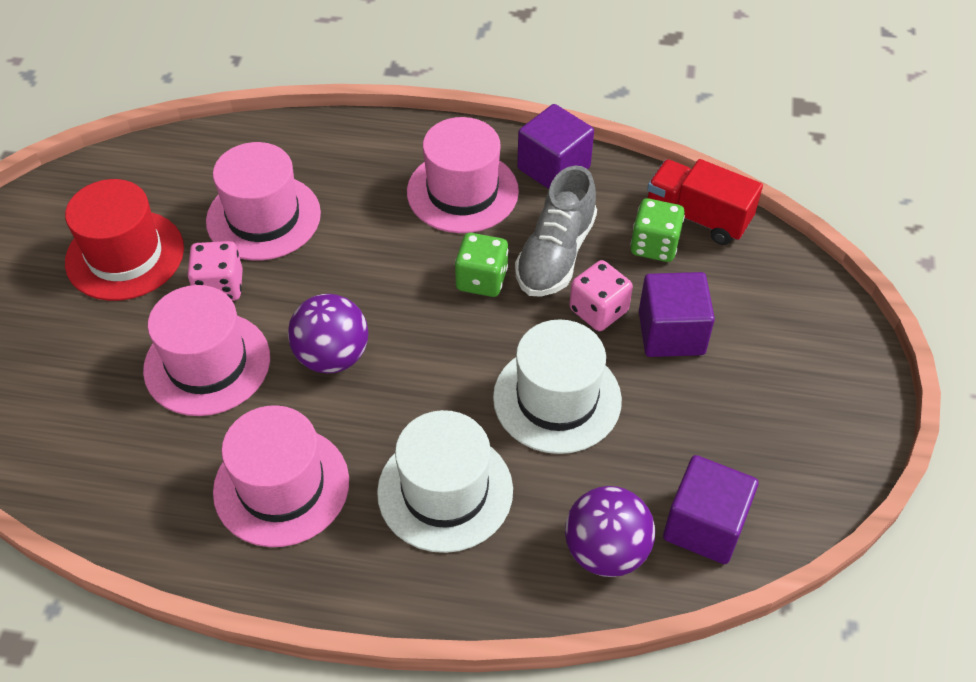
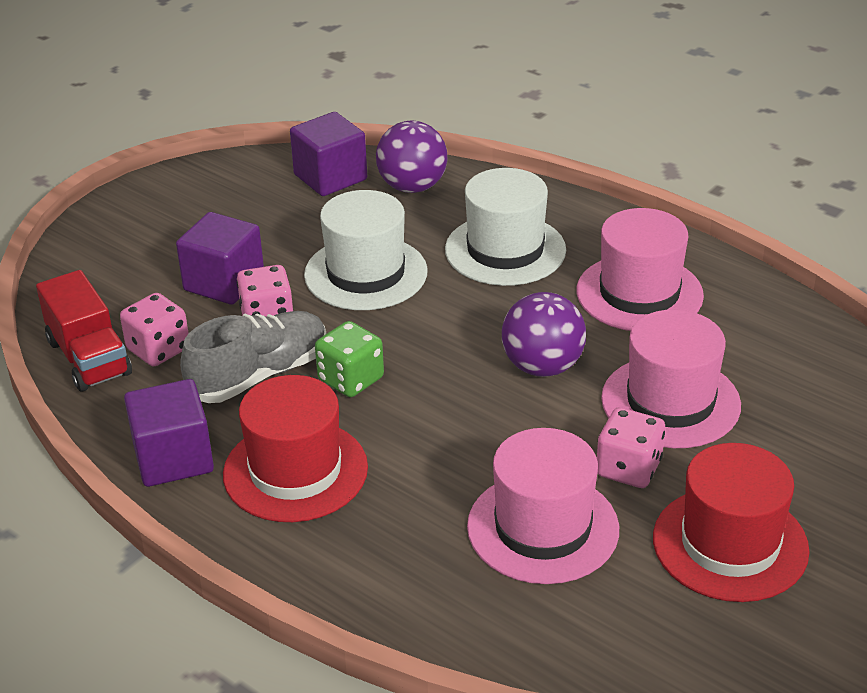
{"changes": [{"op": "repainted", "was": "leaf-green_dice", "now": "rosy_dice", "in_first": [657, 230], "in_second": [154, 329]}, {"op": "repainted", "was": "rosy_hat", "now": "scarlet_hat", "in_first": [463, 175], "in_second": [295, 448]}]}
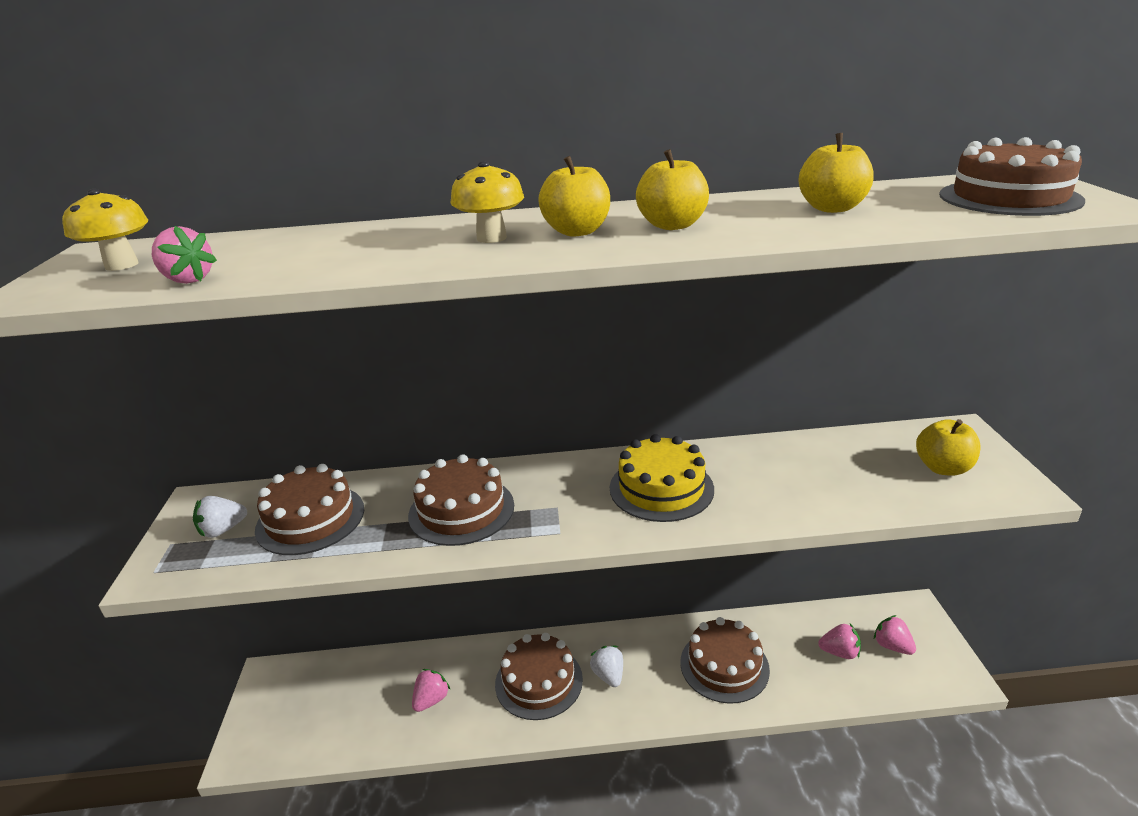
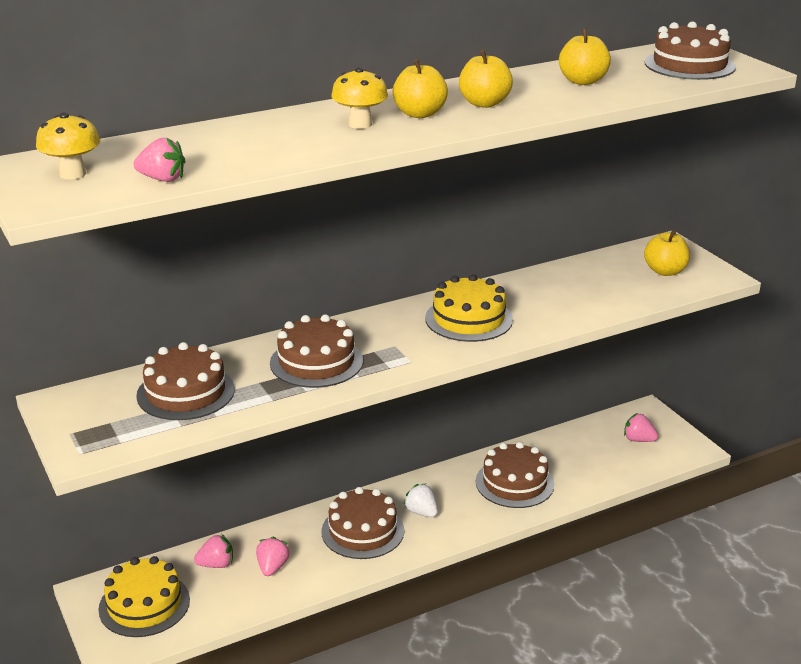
{"changes": [{"op": "new", "now": "yellow_layer_cake", "in_second": [144, 596]}, {"op": "shifted", "was": "rosy_berry", "in_first": [839, 641], "in_second": [213, 551]}, {"op": "gone", "was": "white_berry", "in_first": [220, 517]}]}
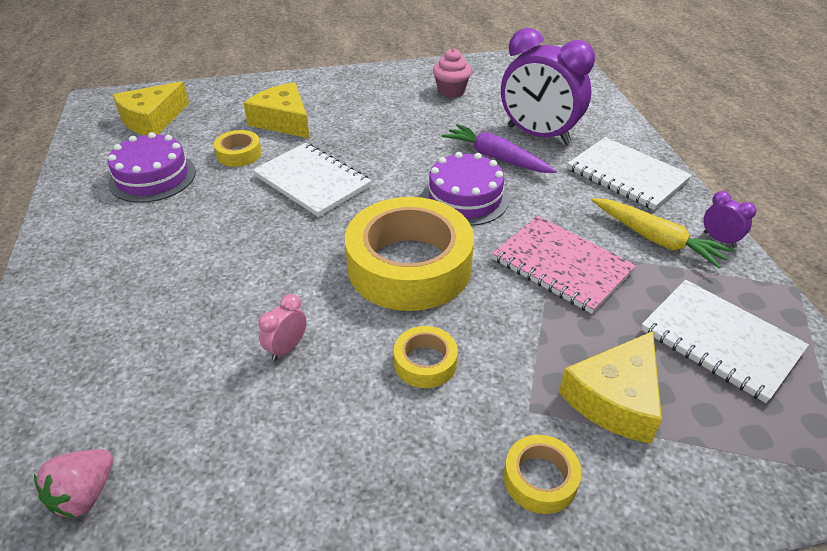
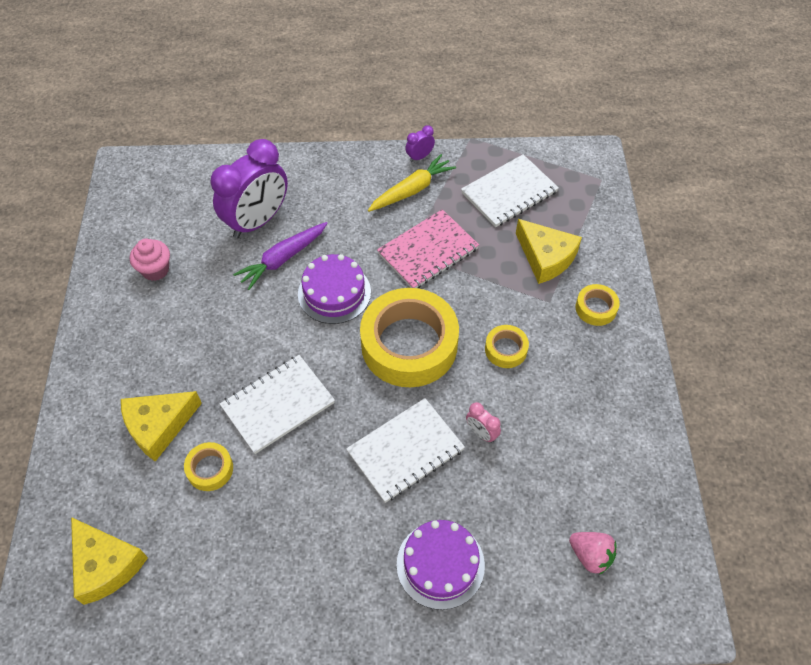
{"changes": [{"op": "shifted", "was": "white_notepad", "in_first": [629, 173], "in_second": [405, 450]}, {"op": "shifted", "was": "purple_layer_cake", "in_first": [152, 167], "in_second": [441, 565]}]}
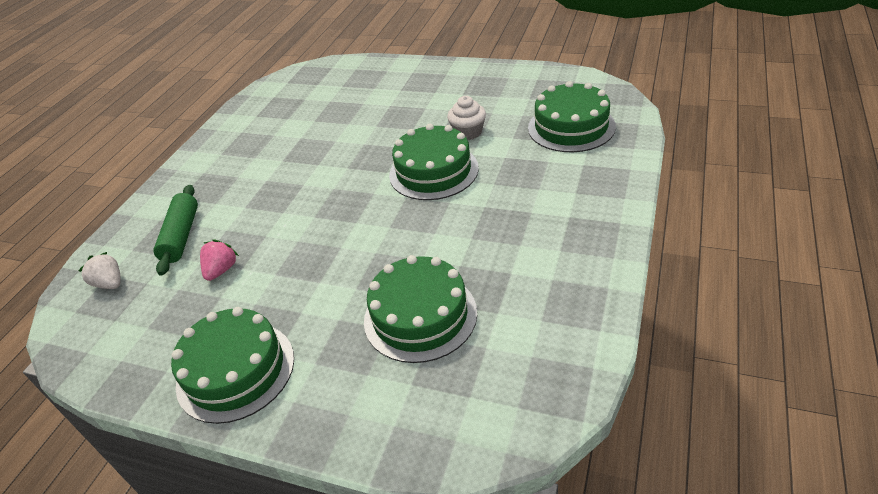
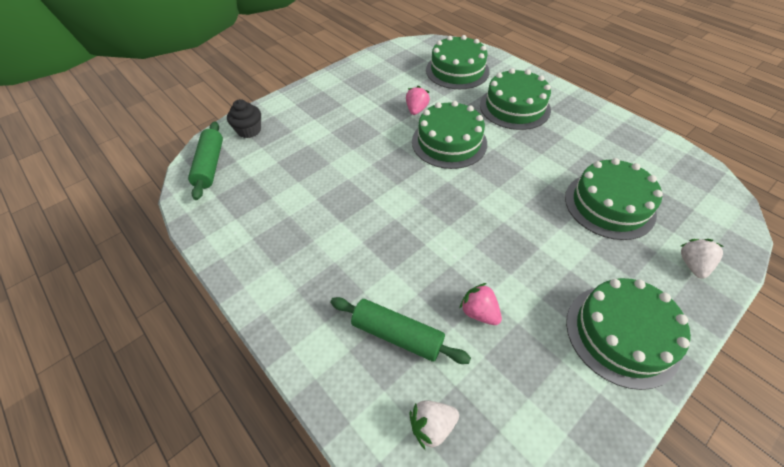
{"changes": [{"op": "new", "now": "leaf-green_pastry_roller", "in_second": [205, 160]}, {"op": "new", "now": "ebony_muffin", "in_second": [244, 118]}, {"op": "swapped", "was": "white_muffin", "now": "rosy_berry", "in_first": [466, 118], "in_second": [418, 100]}, {"op": "new", "now": "leaf-green_layer_cake", "in_second": [515, 99]}, {"op": "new", "now": "white_berry", "in_second": [702, 259]}]}
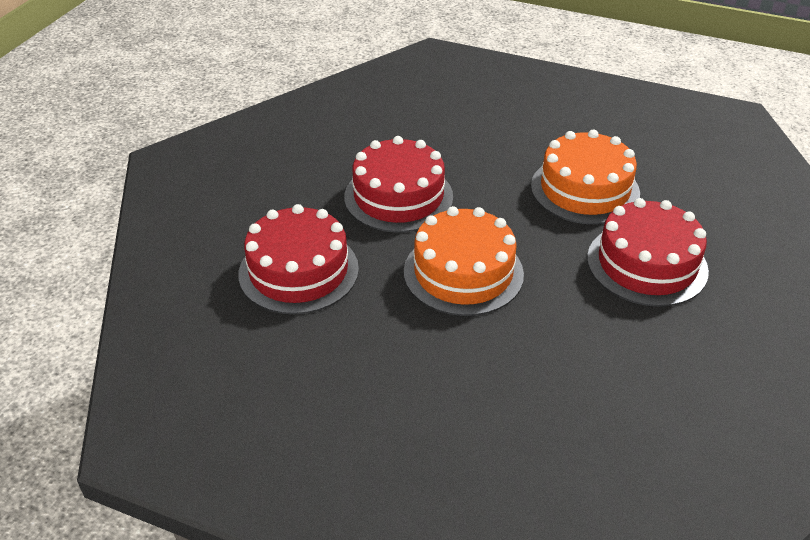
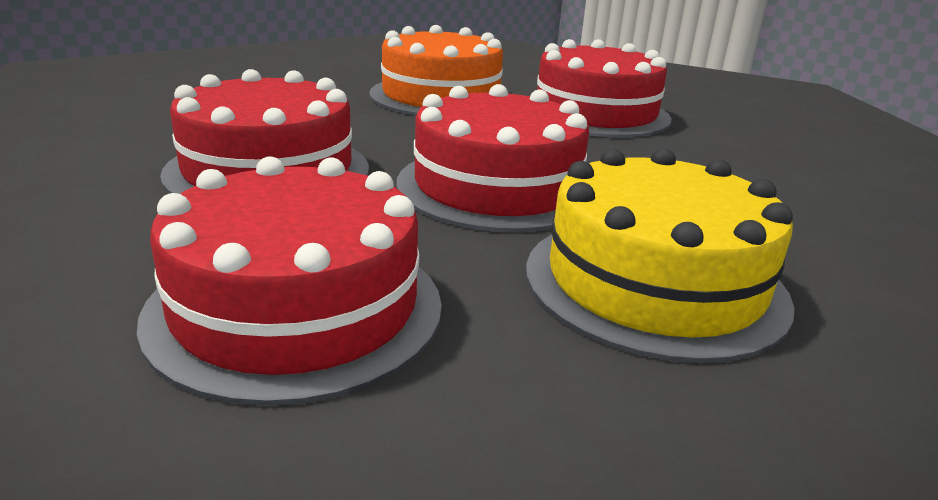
{"changes": [{"op": "repainted", "was": "orange-coloured_layer_cake", "now": "scarlet_layer_cake", "in_first": [464, 261], "in_second": [493, 158]}, {"op": "new", "now": "yellow_layer_cake", "in_second": [660, 255]}]}
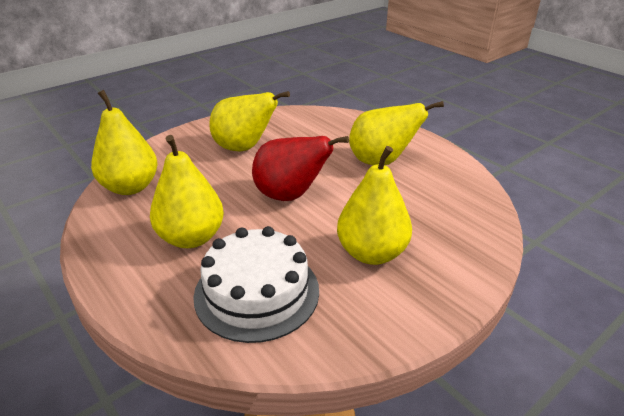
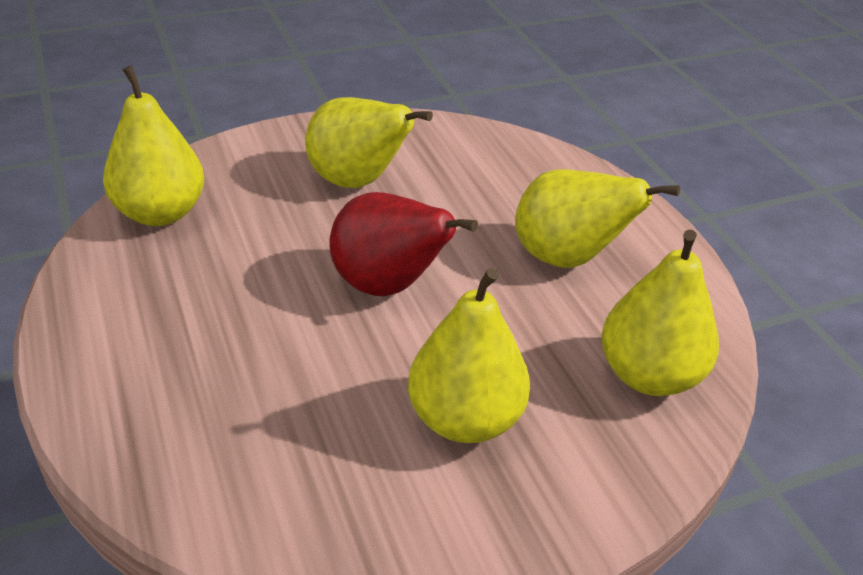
{"changes": [{"op": "shifted", "was": "yellow_pear_fruit", "in_first": [187, 191], "in_second": [660, 313]}, {"op": "gone", "was": "white_layer_cake", "in_first": [256, 284]}]}
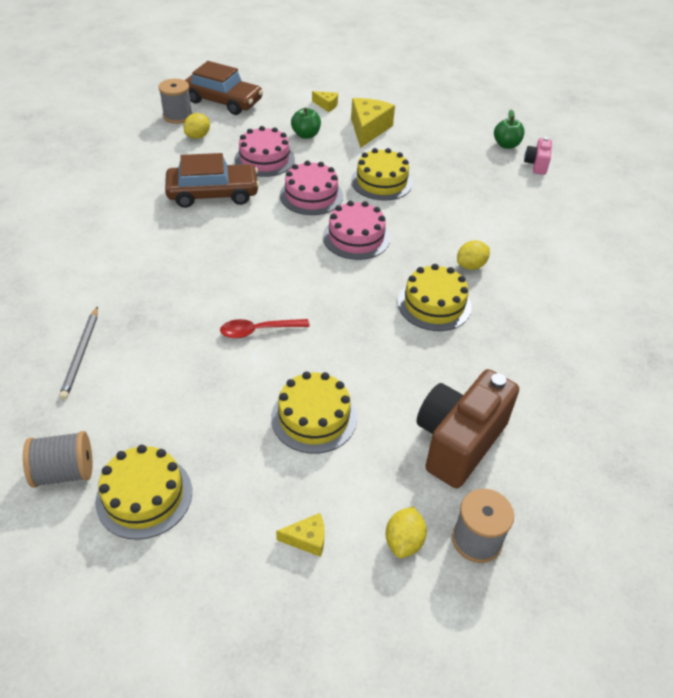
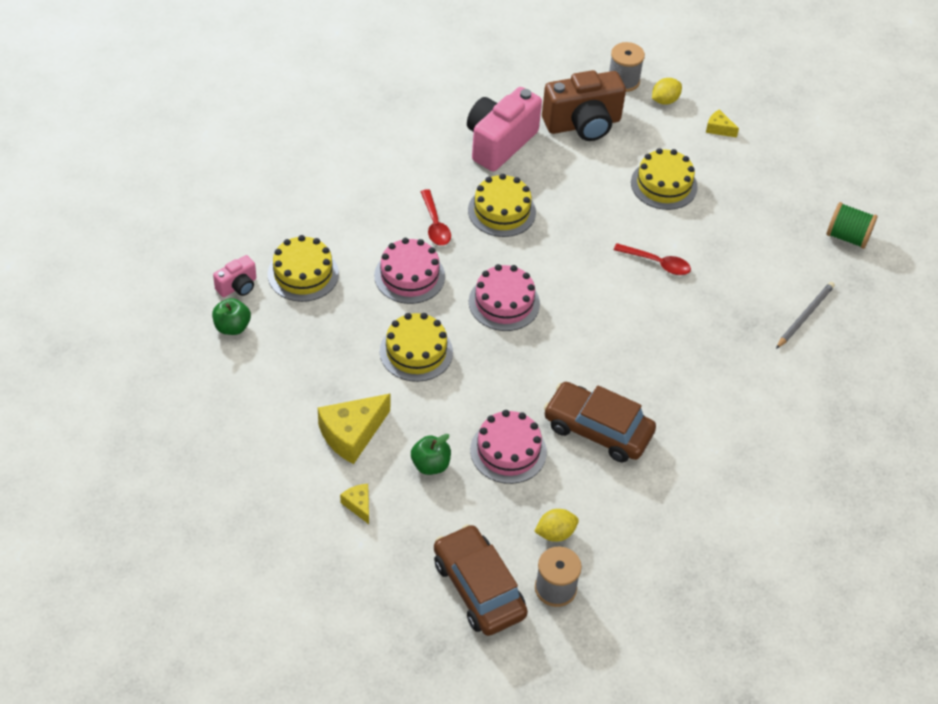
{"changes": [{"op": "shifted", "was": "yellow_layer_cake", "in_first": [143, 492], "in_second": [303, 268]}, {"op": "shifted", "was": "rosy_layer_cake", "in_first": [311, 188], "in_second": [409, 271]}, {"op": "swapped", "was": "yellow_lemon", "now": "scarlet_tablespoon", "in_first": [473, 255], "in_second": [436, 217]}, {"op": "new", "now": "rosy_photo_camera", "in_second": [504, 129]}, {"op": "repainted", "was": "gray_reel_of_thread", "now": "leaf-green_reel_of_thread", "in_first": [58, 459], "in_second": [851, 225]}]}
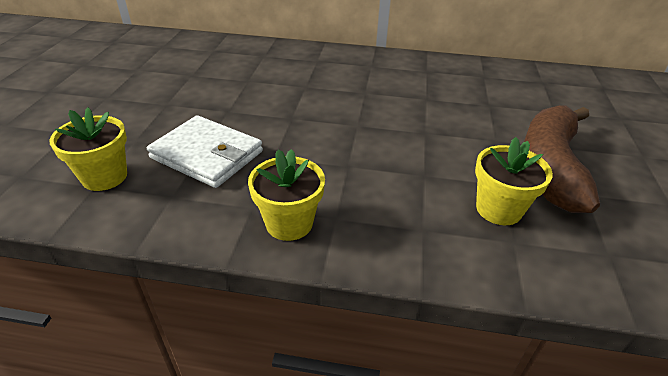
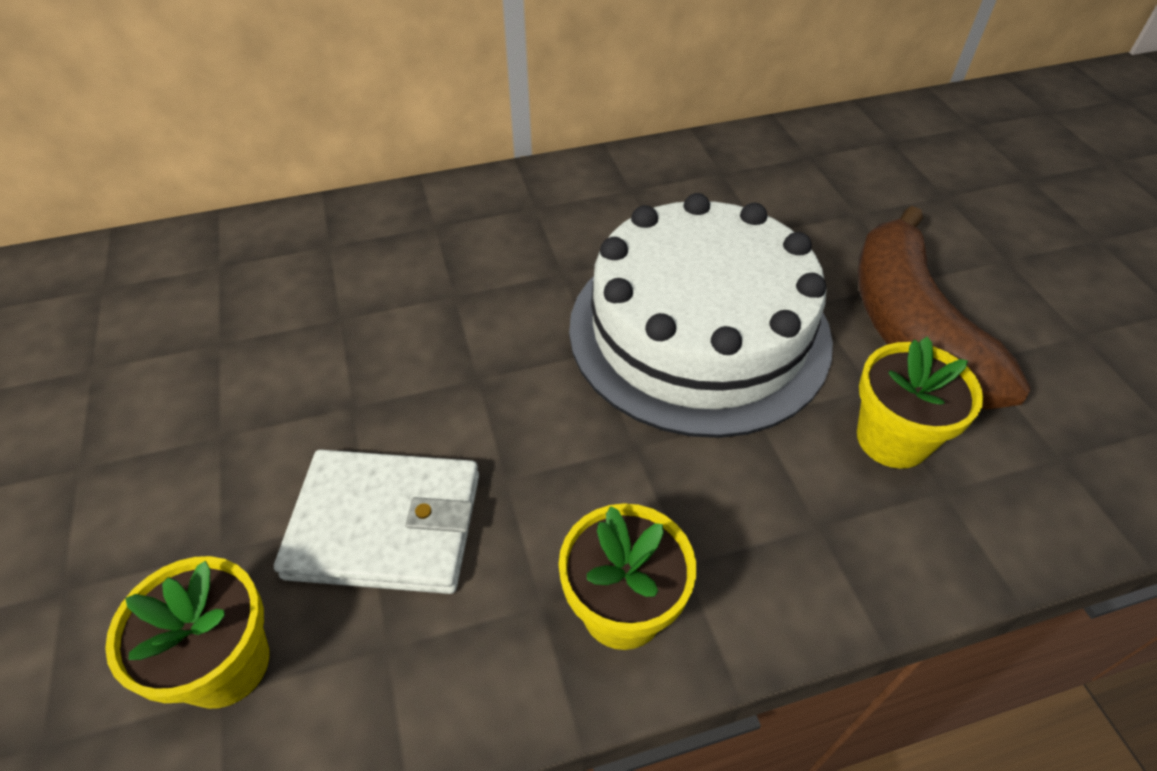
{"changes": [{"op": "new", "now": "white_layer_cake", "in_second": [701, 315]}]}
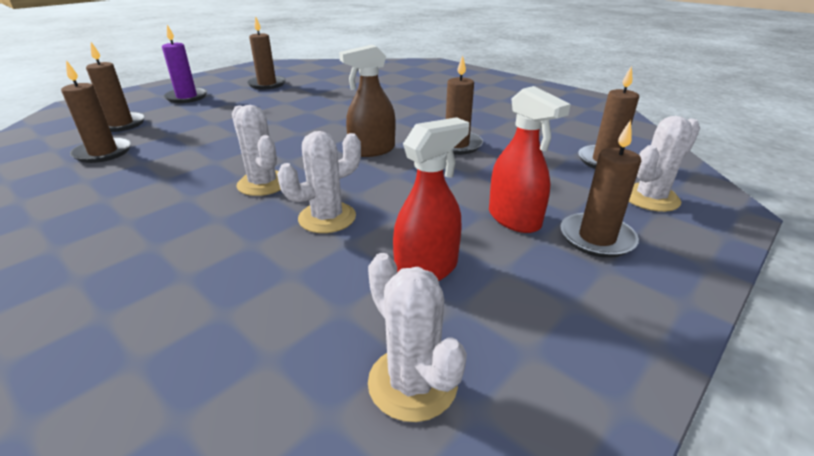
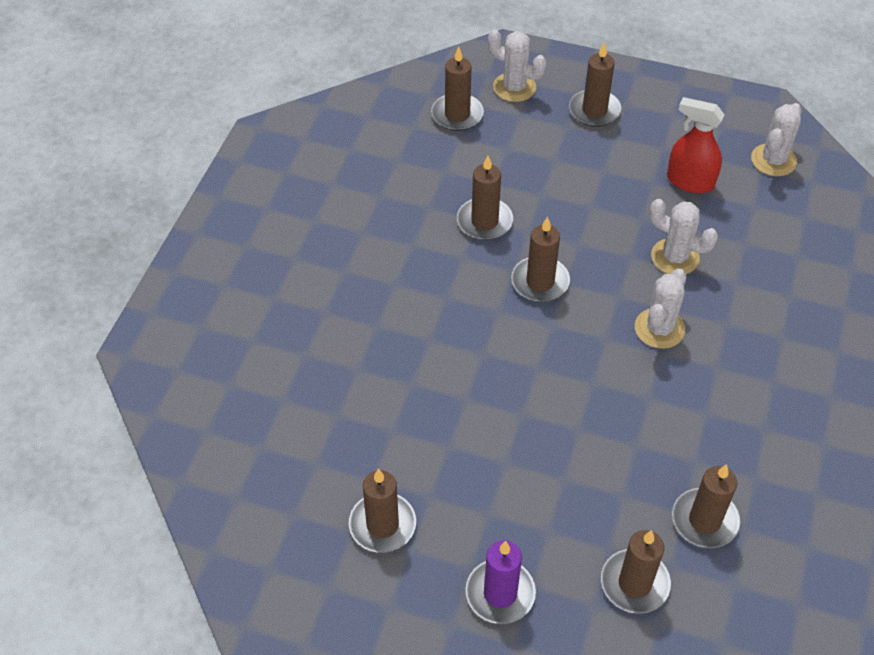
{"changes": [{"op": "swapped", "was": "russet_sprayer", "now": "russet_candle", "in_first": [367, 100], "in_second": [540, 259]}, {"op": "gone", "was": "scarlet_sprayer", "in_first": [530, 159]}]}
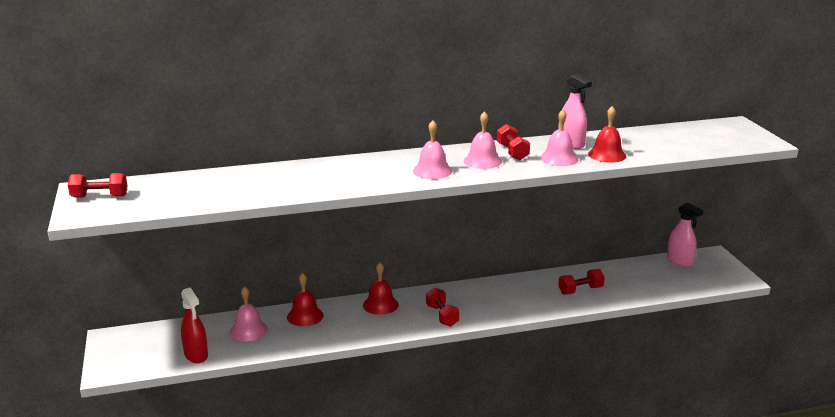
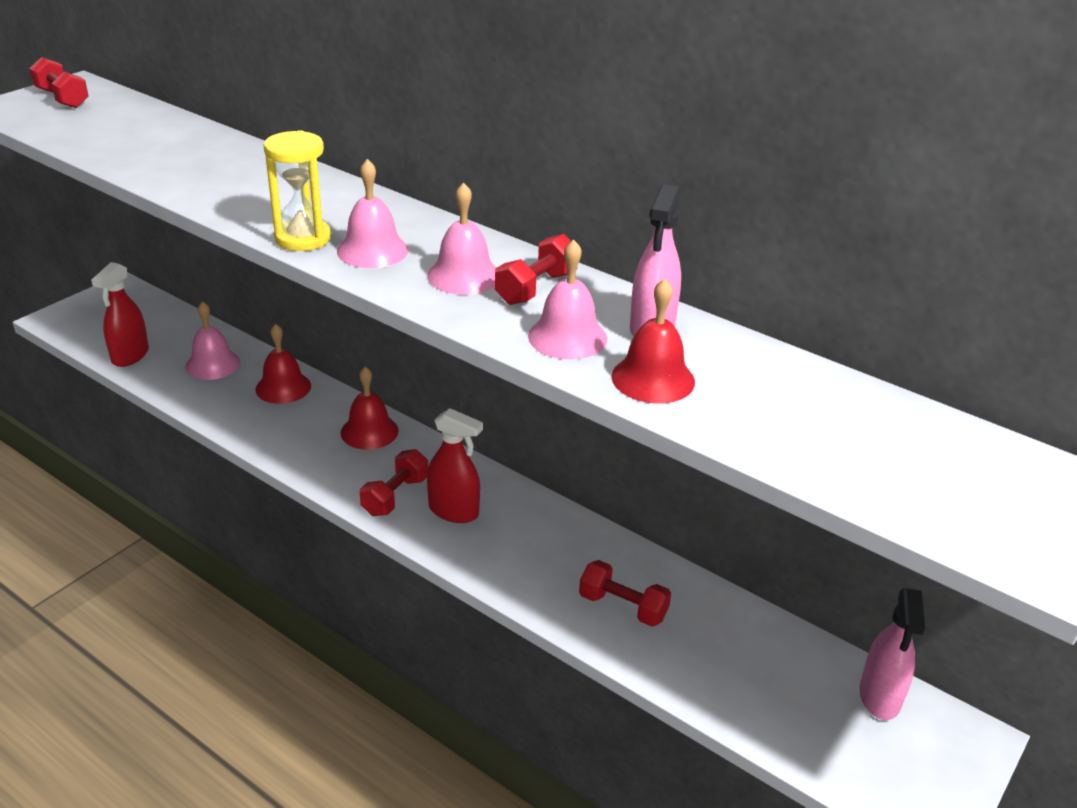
{"changes": [{"op": "new", "now": "yellow_sandglass", "in_second": [297, 190]}, {"op": "new", "now": "scarlet_sprayer", "in_second": [455, 465]}]}
